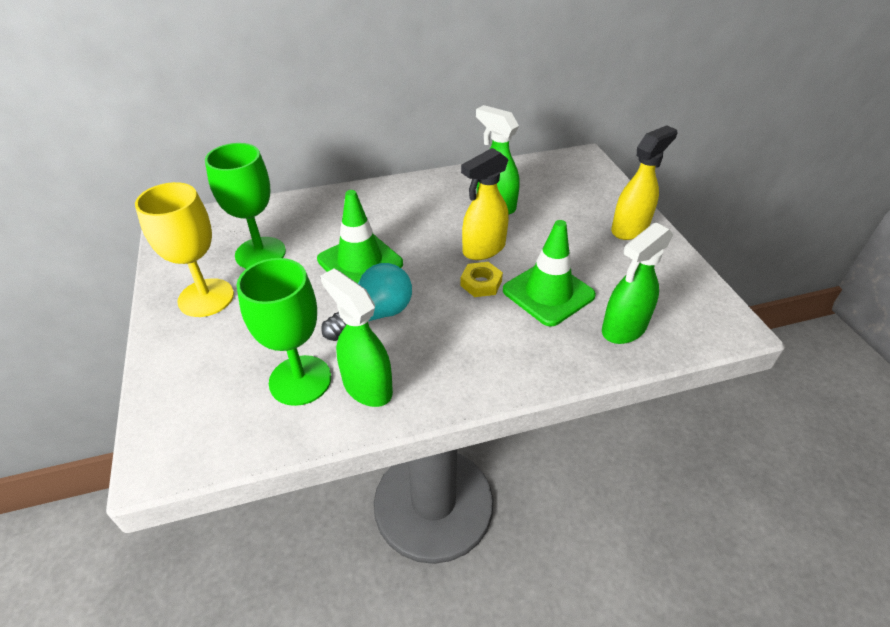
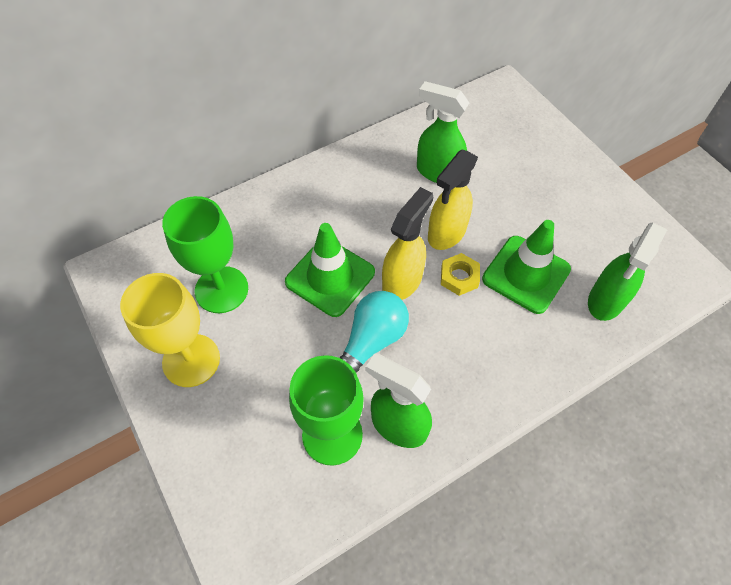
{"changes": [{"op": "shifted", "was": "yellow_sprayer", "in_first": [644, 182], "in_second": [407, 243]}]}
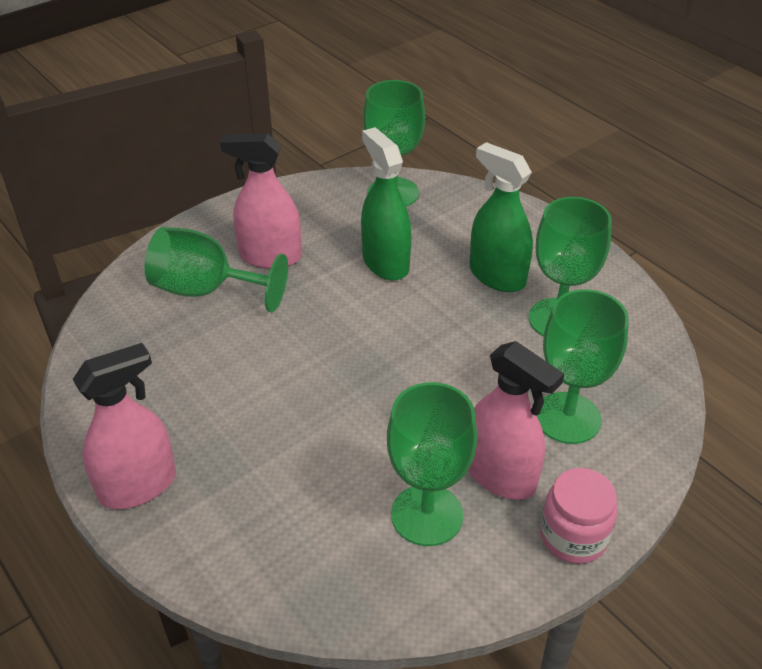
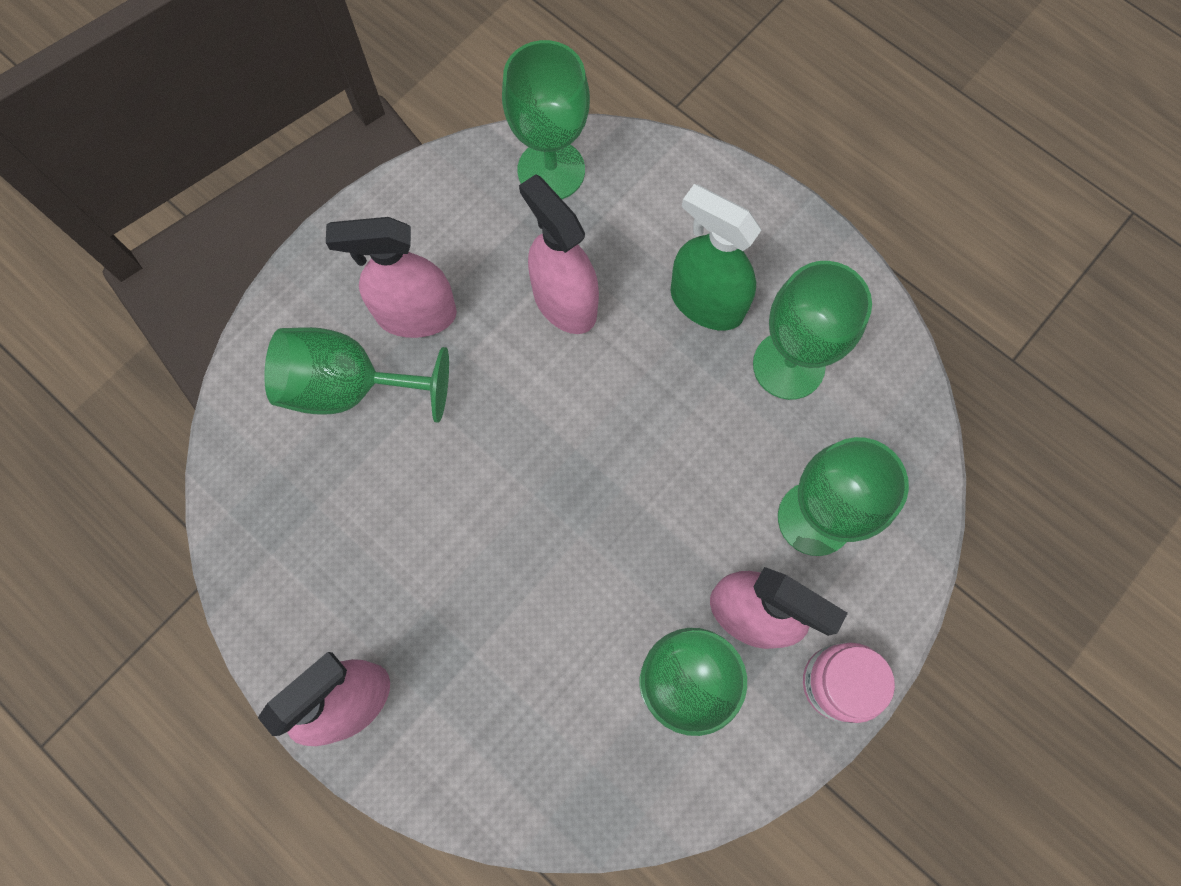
{"changes": [{"op": "repainted", "was": "leaf-green_sprayer", "now": "rosy_sprayer", "in_first": [386, 203], "in_second": [559, 254]}]}
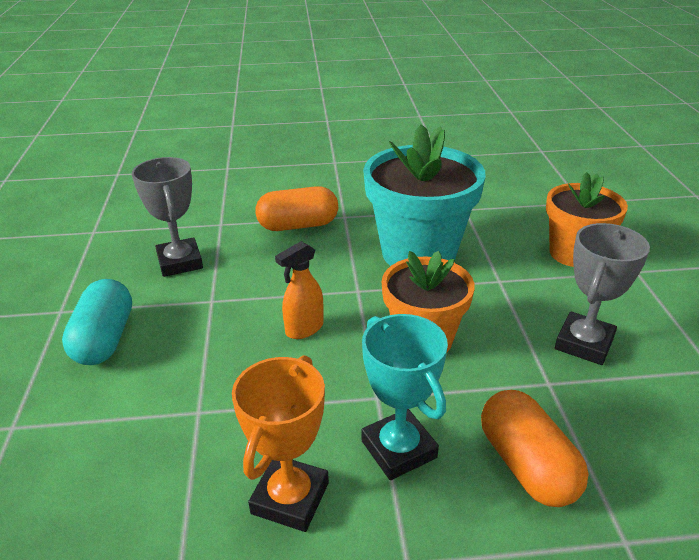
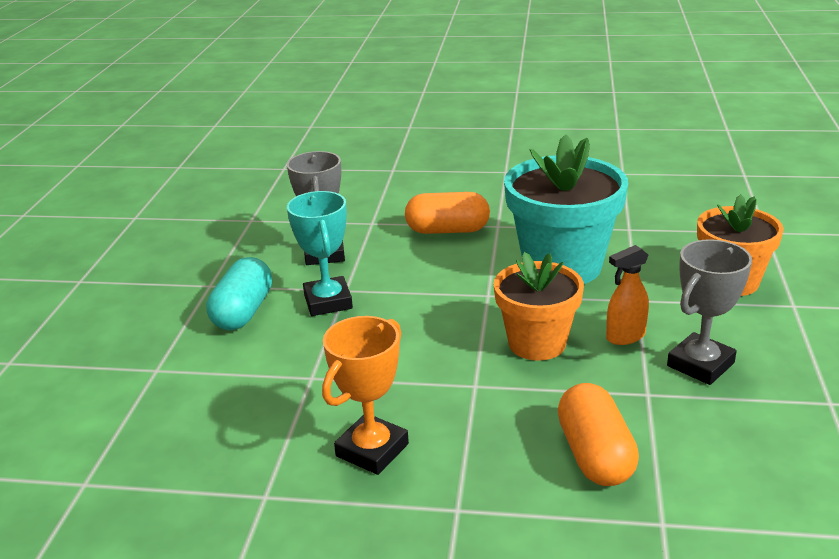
{"changes": [{"op": "shifted", "was": "turquoise_trophy", "in_first": [404, 397], "in_second": [320, 253]}, {"op": "shifted", "was": "orange-coloured_sprayer", "in_first": [299, 290], "in_second": [627, 295]}]}
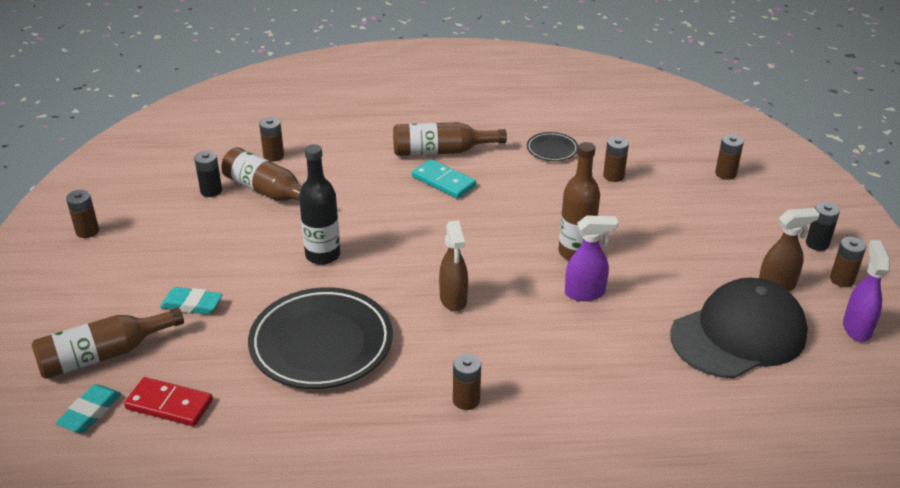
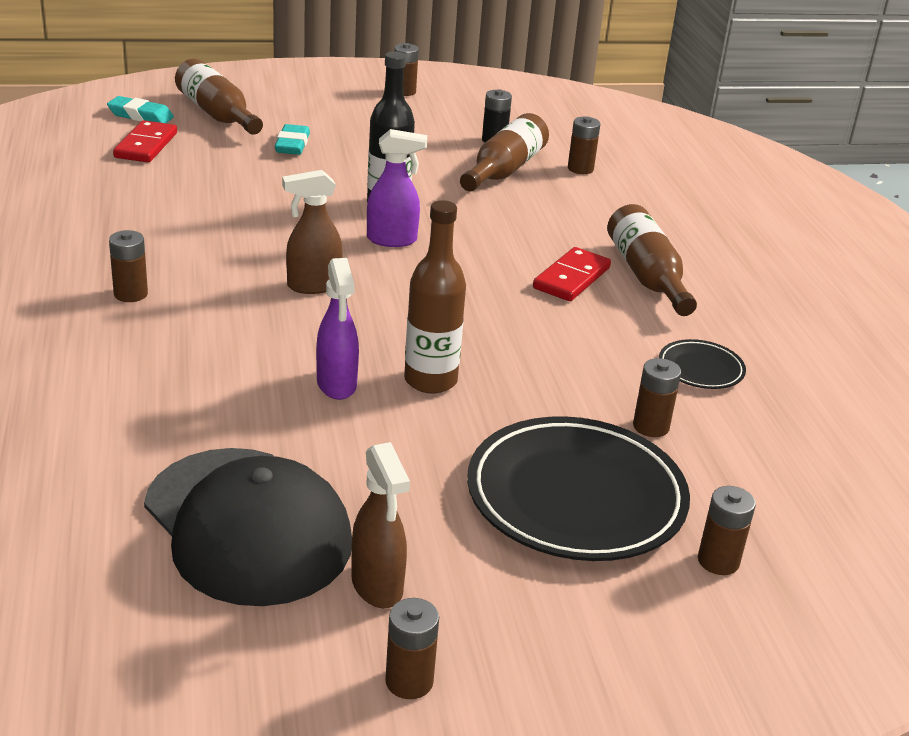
{"changes": [{"op": "shifted", "was": "purple_sprayer", "in_first": [866, 291], "in_second": [397, 188]}, {"op": "shifted", "was": "ebony_plate", "in_first": [320, 338], "in_second": [578, 488]}, {"op": "repainted", "was": "turquoise_domino", "now": "scarlet_domino", "in_first": [444, 179], "in_second": [572, 274]}, {"op": "gone", "was": "ebony_AA_battery", "in_first": [823, 226]}]}
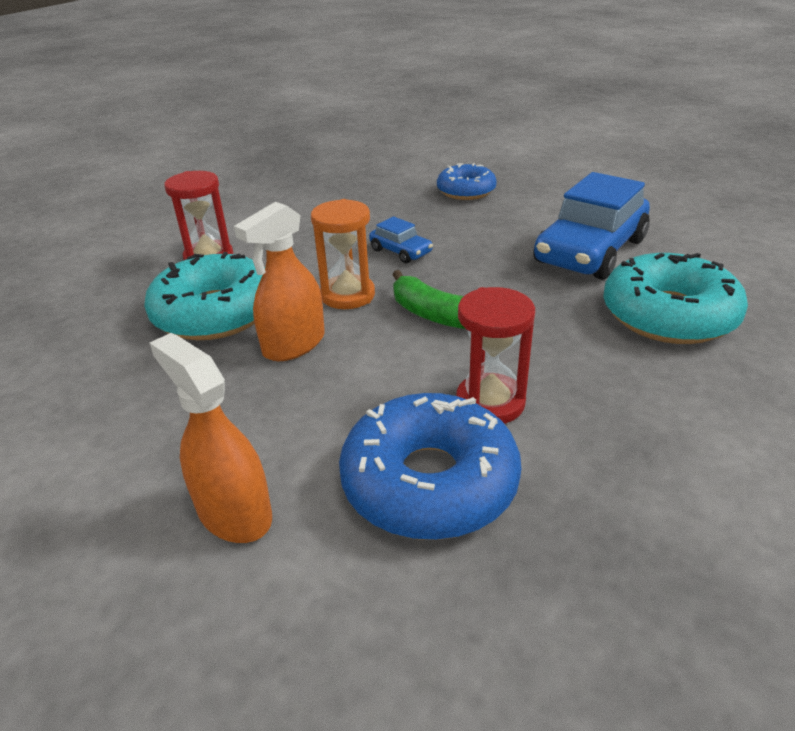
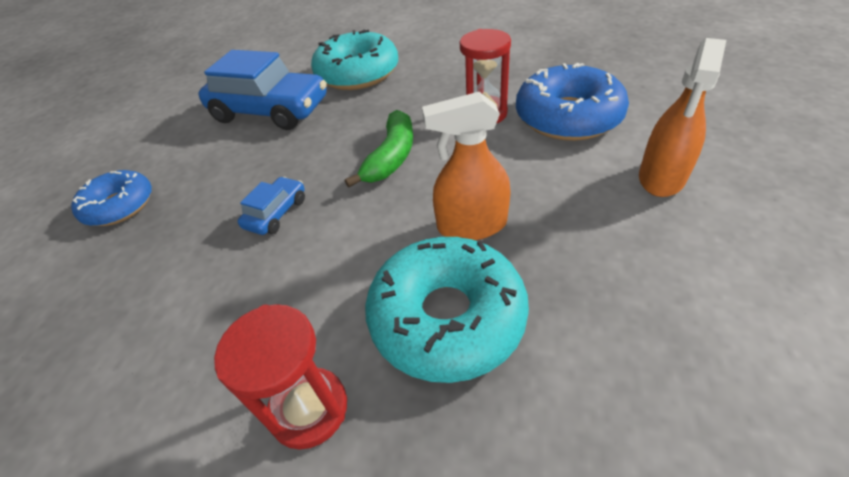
{"changes": [{"op": "rotated", "was": "orange-coloured_sprayer", "in_first": [279, 281], "in_second": [466, 166], "clockwise": 150}, {"op": "gone", "was": "orange-coloured_sandglass", "in_first": [343, 254]}]}
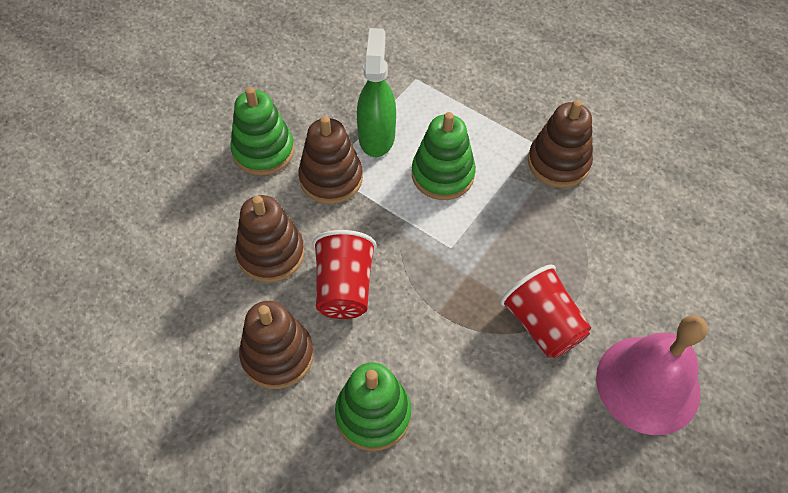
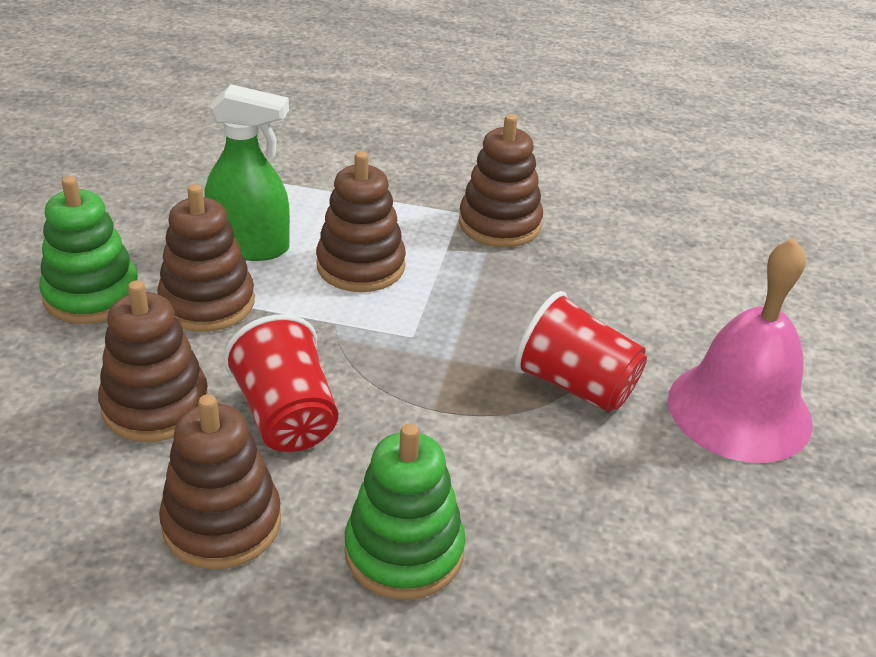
{"changes": [{"op": "rotated", "was": "leaf-green_sprayer", "in_first": [376, 92], "in_second": [247, 172], "clockwise": 120}, {"op": "repainted", "was": "leaf-green_stacking_toy", "now": "russet_stacking_toy", "in_first": [444, 156], "in_second": [361, 221]}]}
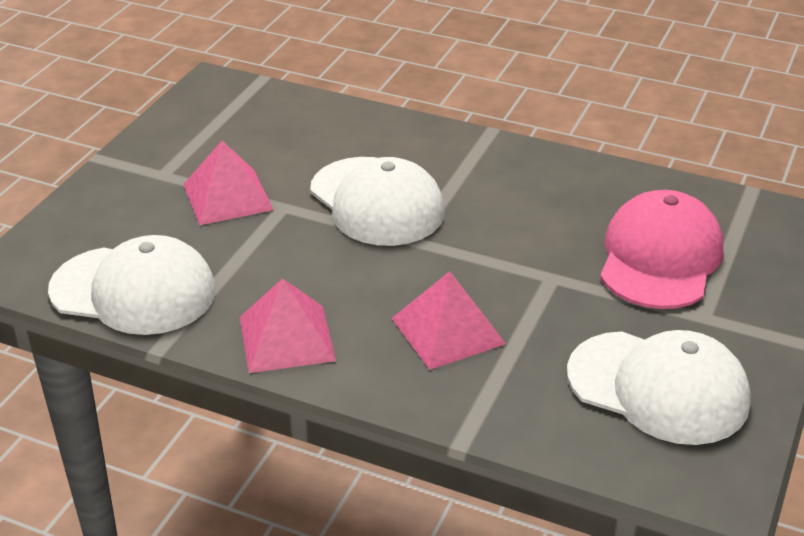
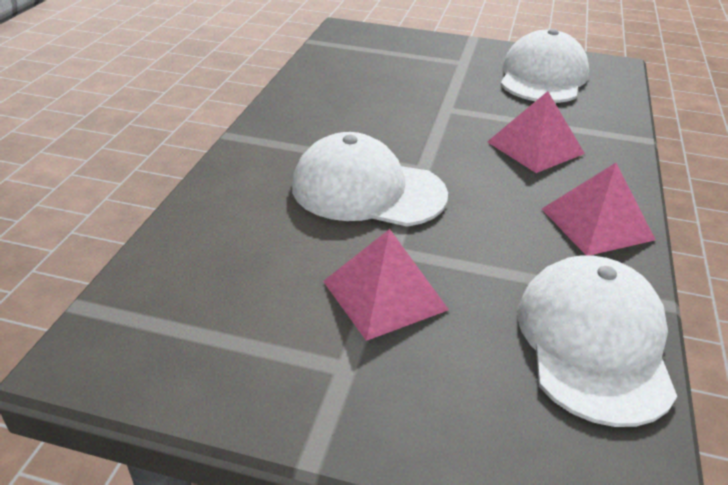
{"changes": [{"op": "rotated", "was": "white_baseball_cap", "in_first": [377, 201], "in_second": [370, 179], "clockwise": -120}, {"op": "gone", "was": "rosy_baseball_cap", "in_first": [661, 249]}]}
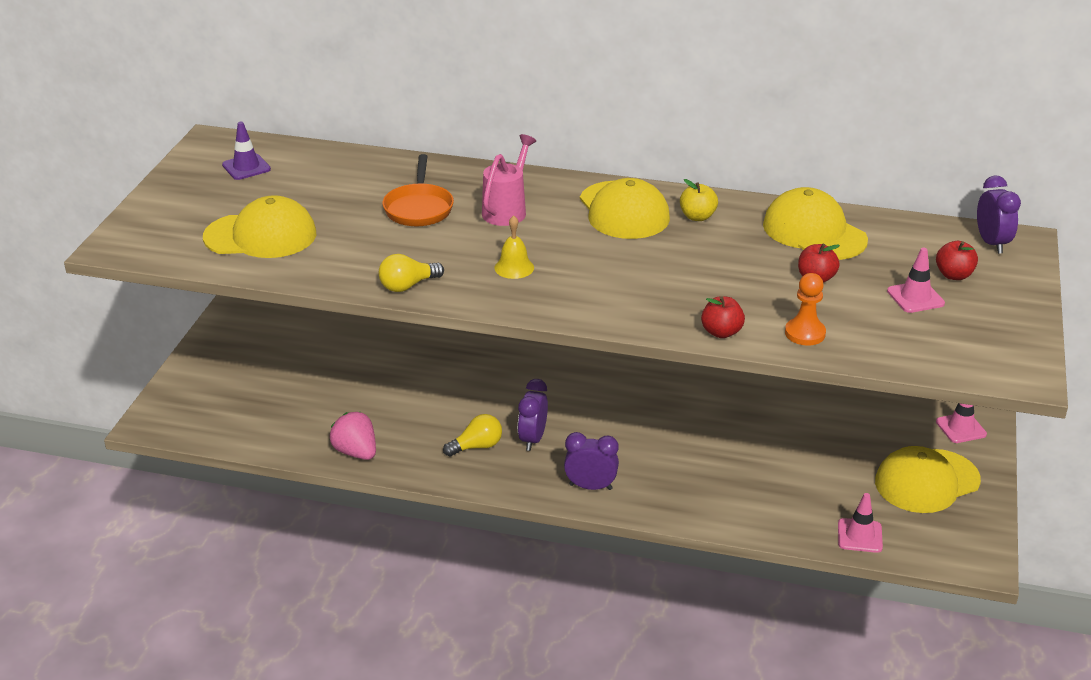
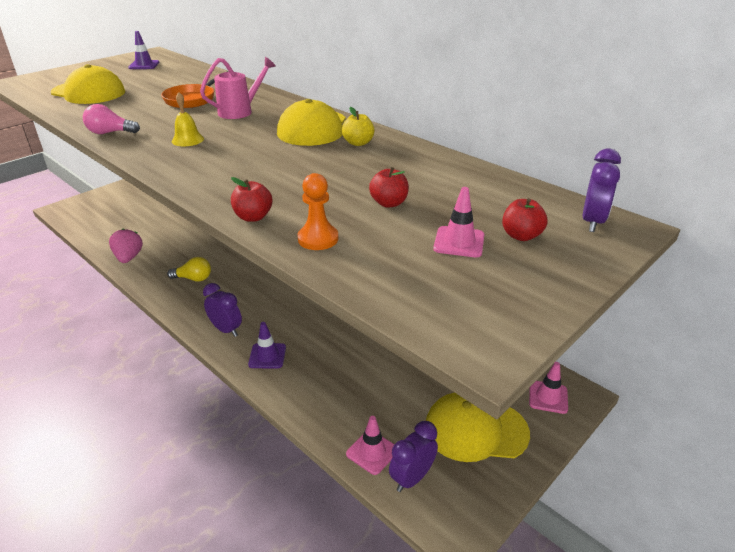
{"changes": [{"op": "repainted", "was": "yellow_lightbulb", "now": "rosy_lightbulb", "in_first": [411, 273], "in_second": [111, 119]}, {"op": "new", "now": "purple_safety_cone", "in_second": [267, 345]}, {"op": "shifted", "was": "purple_bedside_clock", "in_first": [533, 415], "in_second": [413, 456]}, {"op": "gone", "was": "yellow_baseball_cap", "in_first": [815, 223]}]}
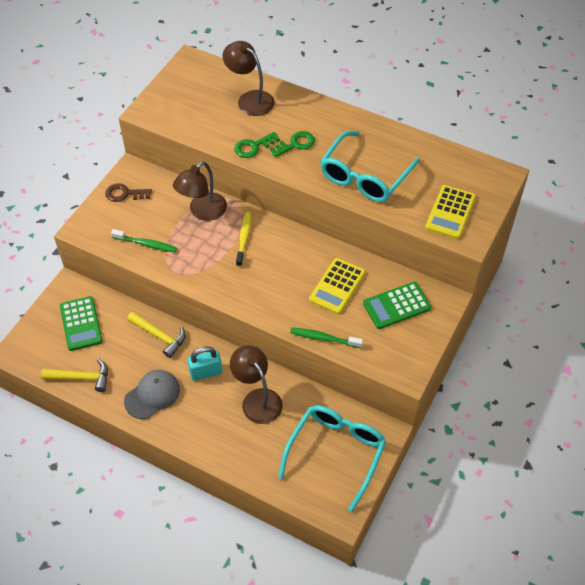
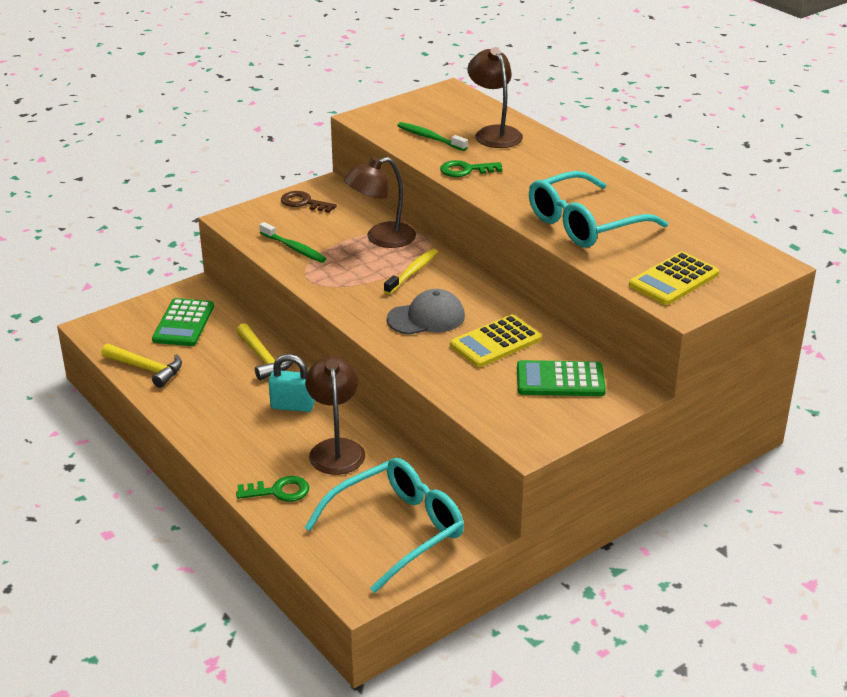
{"changes": [{"op": "shifted", "was": "leaf-green_key", "in_first": [292, 144], "in_second": [272, 489]}, {"op": "shifted", "was": "gray_baseball_cap", "in_first": [152, 394], "in_second": [426, 312]}, {"op": "shifted", "was": "leaf-green_dental_brush", "in_first": [326, 338], "in_second": [432, 136]}]}
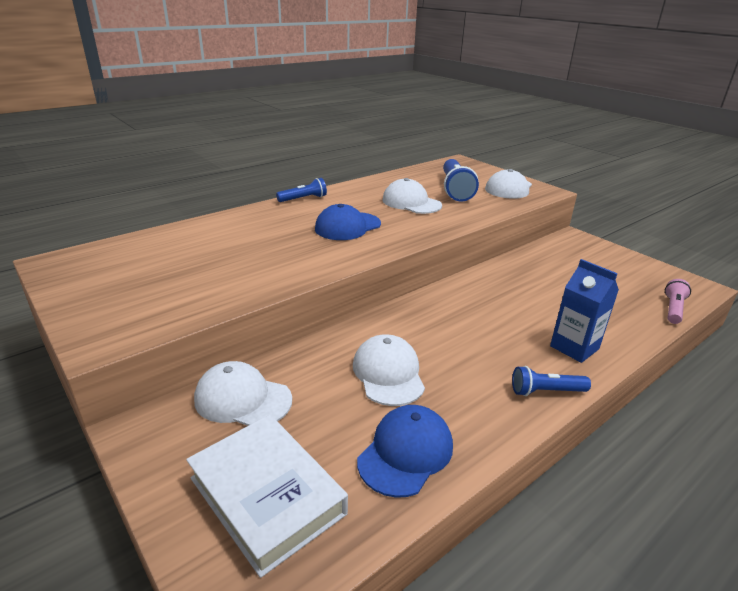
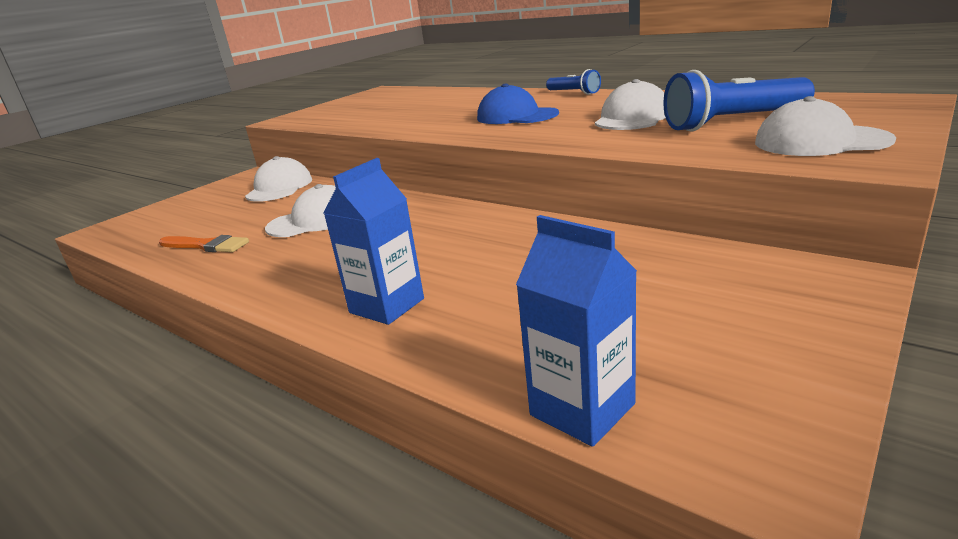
{"changes": [{"op": "swapped", "was": "blue_baseball_cap", "now": "orange-coloured_paint_brush", "in_first": [405, 451], "in_second": [204, 243]}, {"op": "swapped", "was": "rosy_pocket_torch", "now": "blue_juice_carton", "in_first": [678, 301], "in_second": [576, 331]}, {"op": "gone", "was": "white_book", "in_first": [267, 496]}, {"op": "gone", "was": "blue_pocket_torch", "in_first": [551, 381]}]}
